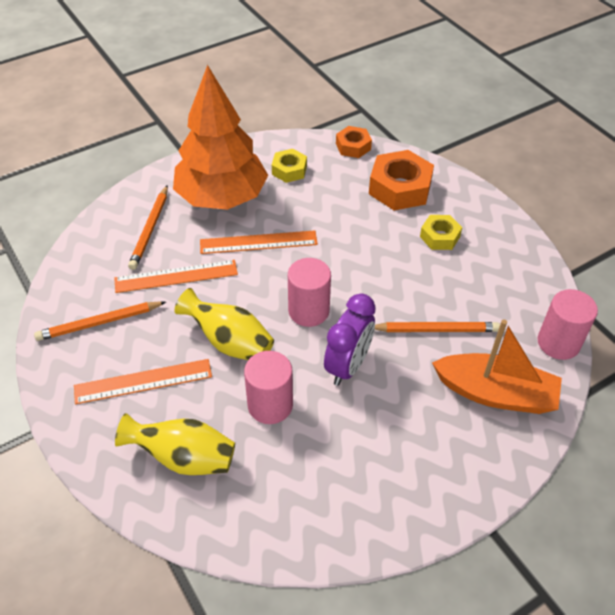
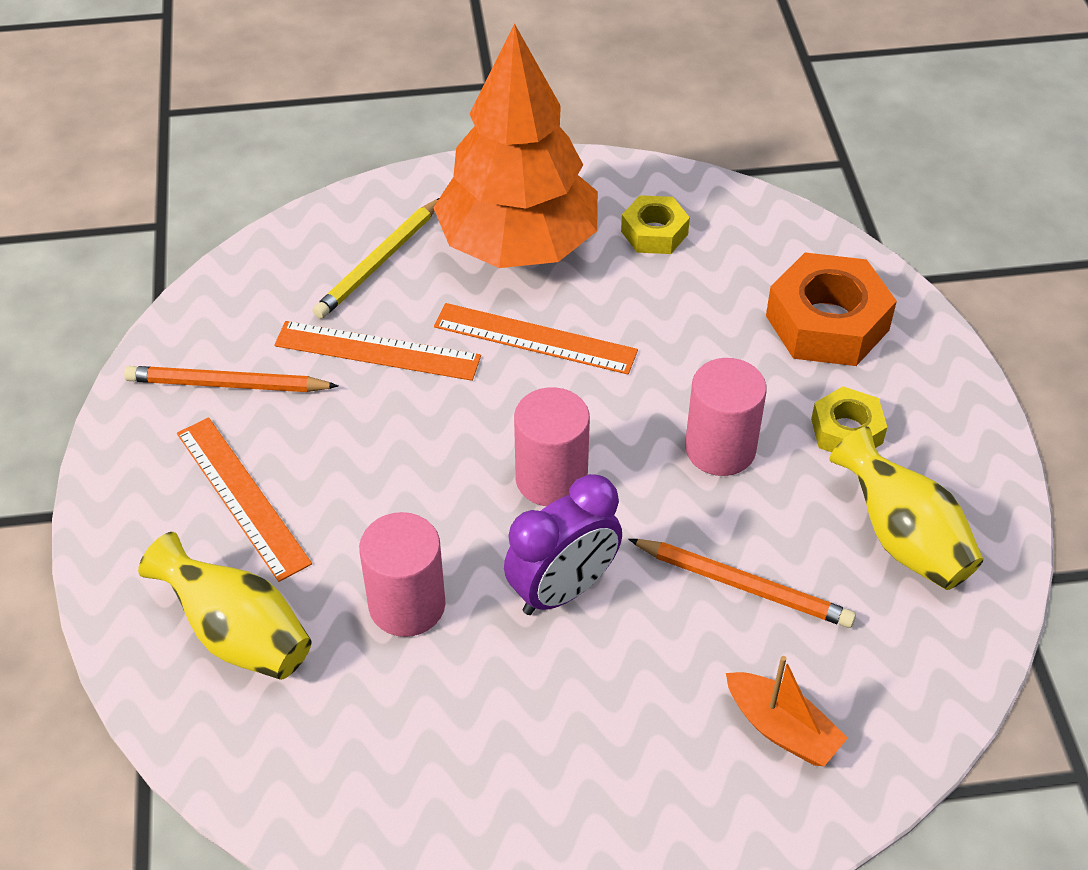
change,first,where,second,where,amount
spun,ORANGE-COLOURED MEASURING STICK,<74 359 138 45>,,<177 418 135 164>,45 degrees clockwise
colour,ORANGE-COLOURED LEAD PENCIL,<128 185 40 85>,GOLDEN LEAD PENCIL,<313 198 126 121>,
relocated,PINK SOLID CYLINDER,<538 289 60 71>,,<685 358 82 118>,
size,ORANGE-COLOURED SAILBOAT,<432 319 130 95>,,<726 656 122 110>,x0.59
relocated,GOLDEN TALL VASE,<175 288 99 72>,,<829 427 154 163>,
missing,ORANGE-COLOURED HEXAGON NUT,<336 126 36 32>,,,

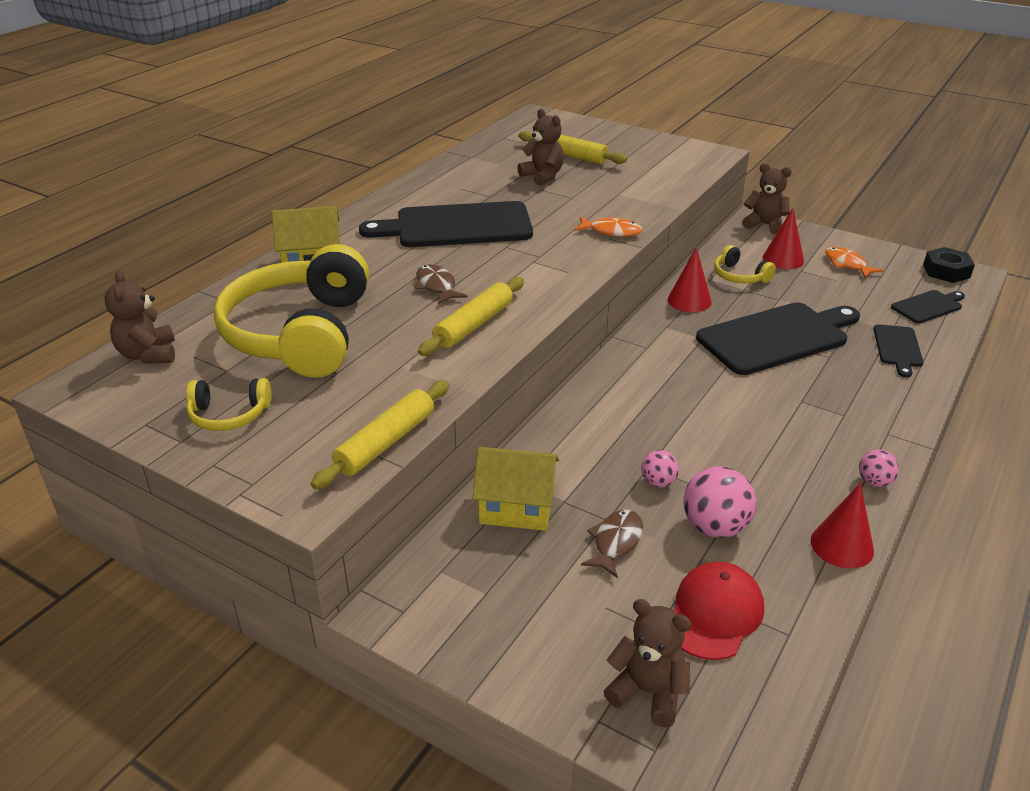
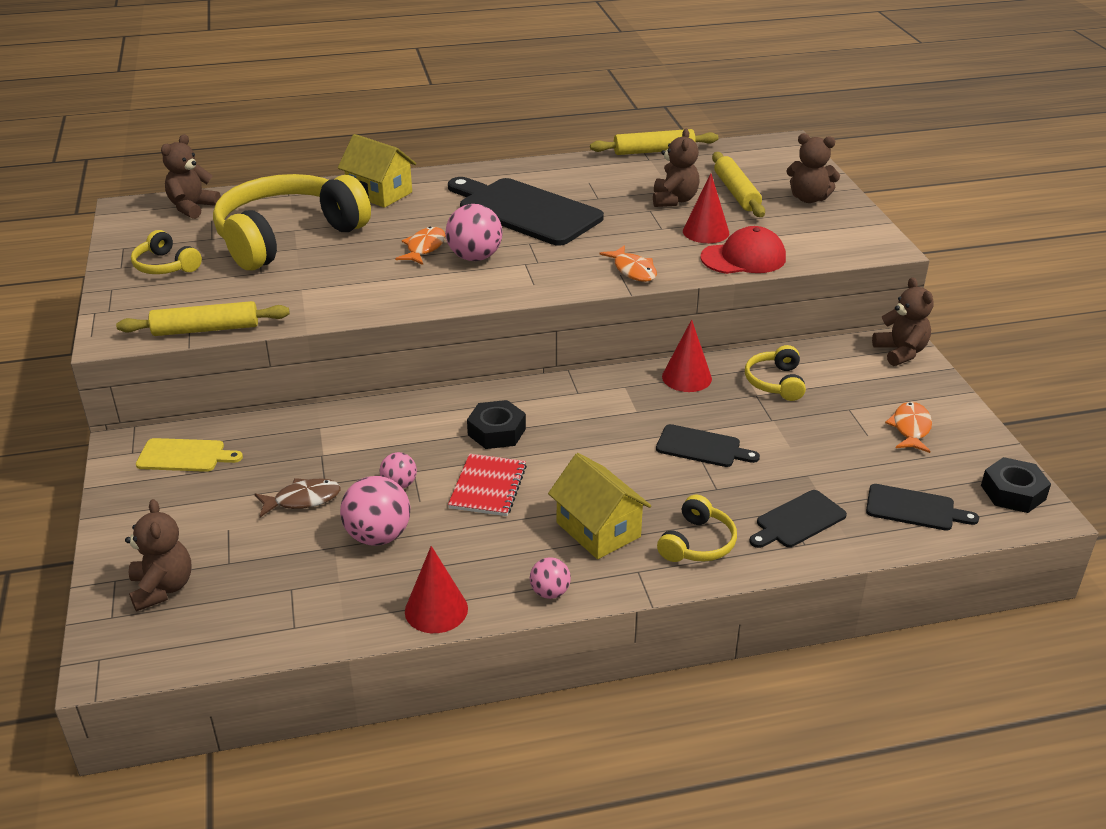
change,first,where,second,where,amount
appeared,,,GOLDEN CHOPPING BOARD,<136 438 107 34>,
colour,BROWN FISH FIGURE,<415 264 52 40>,ORANGE-COLOURED FISH FIGURE,<395 226 51 39>,
appeared,,,PINK SPHERE,<446 204 56 57>,
appeared,,,CRIMSON NOTEPAD,<448 454 79 62>,
appeared,,,BLACK HEXAGON NUT,<467 400 59 49>,
relocated,GOLDEN HOUSE,<472 447 87 84>,,<548 453 103 106>,
relocated,GOLDEN ROLLING PIN,<418 277 106 79>,,<590 129 128 26>,
size,BLACK CHOPPING BOARD,<696 302 164 73>,,<656 424 104 43>,x0.49
appeared,,,GOLDEN HEADSET,<657 495 80 67>,
relocated,CRIMSON CONE SHAPE,<763 208 41 61>,,<683 174 46 69>,
relocated,CRIMSON BASEBALL CAP,<673 561 91 99>,,<700 226 86 48>,
appeared,,,BROWN STUFFED BEAR,<786 133 54 70>,

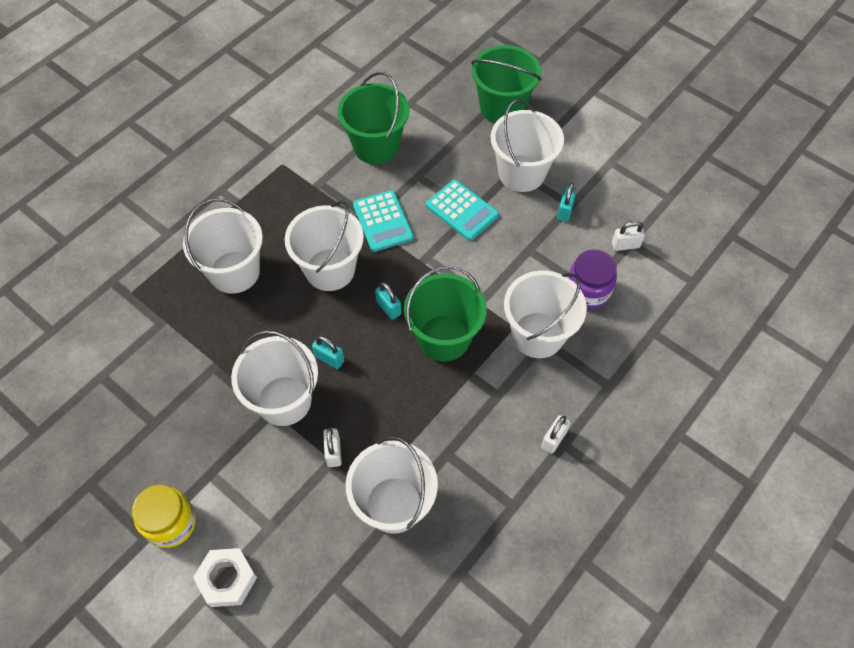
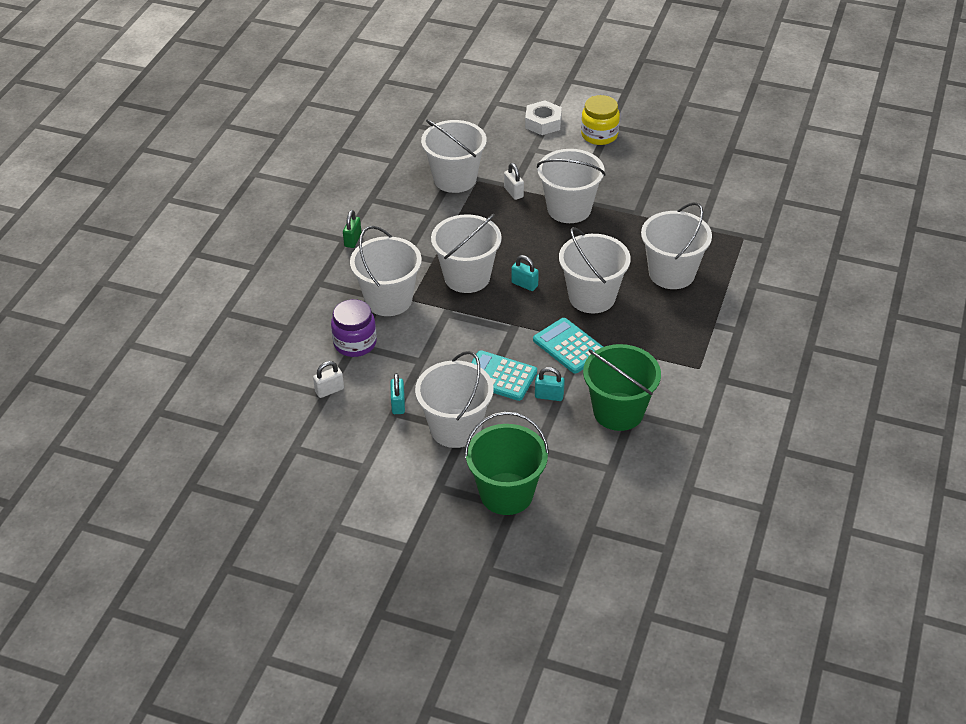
change,first,where,second,where,amount
colour,PURE WHITE LOCK,<541 415 30 39>,LEAF-GREEN LOCK,<343 210 18 38>,
colour,LEAF-GREEN PAIL,<404 266 83 96>,PURE WHITE PAIL,<431 214 71 79>,
relocated,TURQUOISE LOCK,<312 336 32 33>,,<535 367 30 34>,

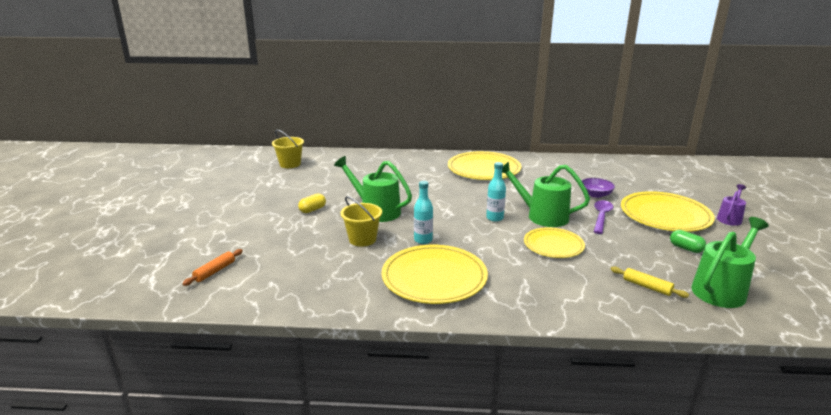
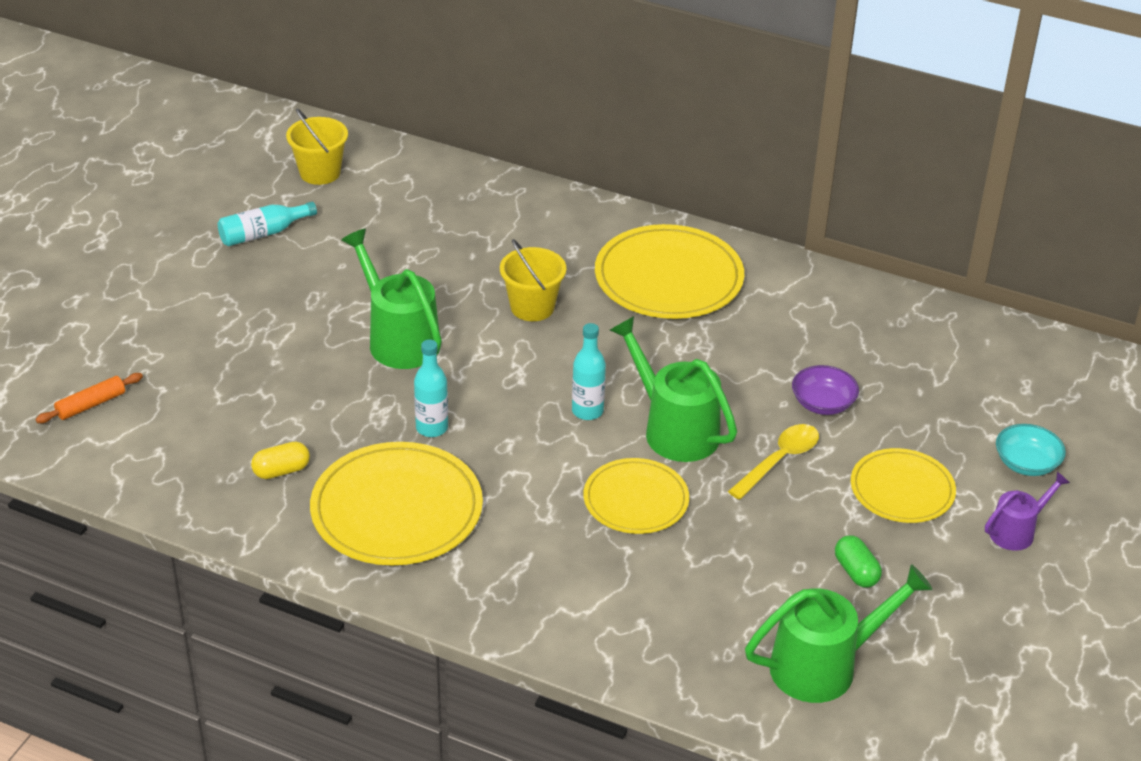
change,first,where,second,where,amount
appeared,,,TURQUOISE BOTTLE,<218 202 99 44>,
relocated,GOLDEN PILL,<298 193 28 20>,,<251 441 59 38>,
relocated,GOLDEN PAIL,<340 196 42 51>,,<500 239 66 82>,
colour,PURPLE TABLESPOON,<594 200 19 34>,GOLDEN TABLESPOON,<728 424 91 76>,
size,GOLDEN PLATE,<621 191 94 41>,,<851 448 105 75>,x0.62
appeared,,,TURQUOISE SERVING BOWL,<996 424 70 52>,
missing,GOLDEN ROLLING PIN,<610 267 79 31>,,,

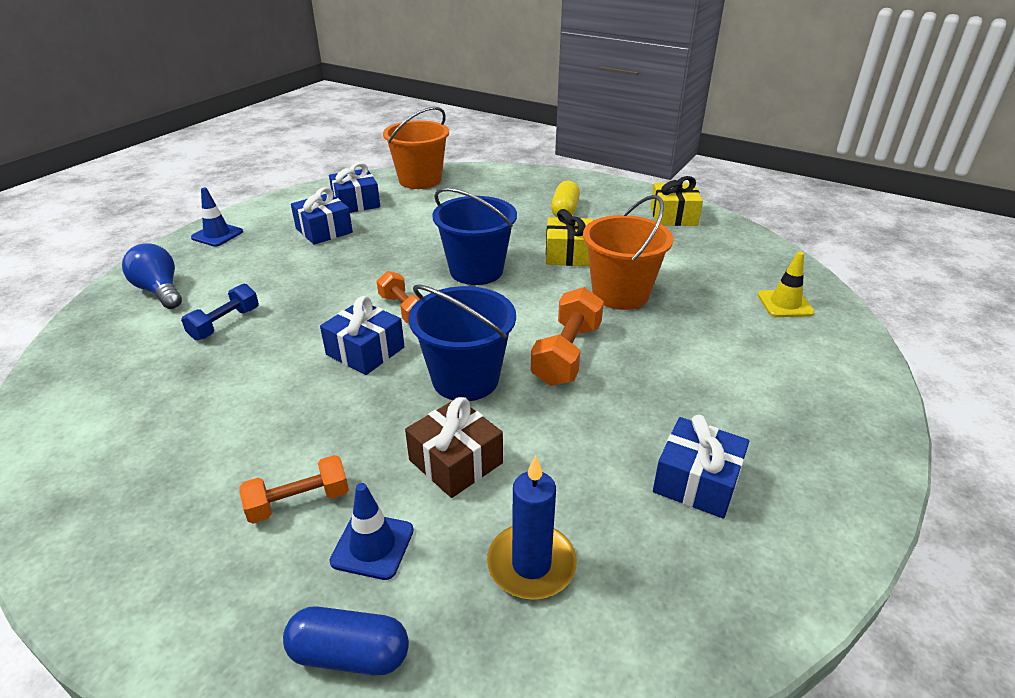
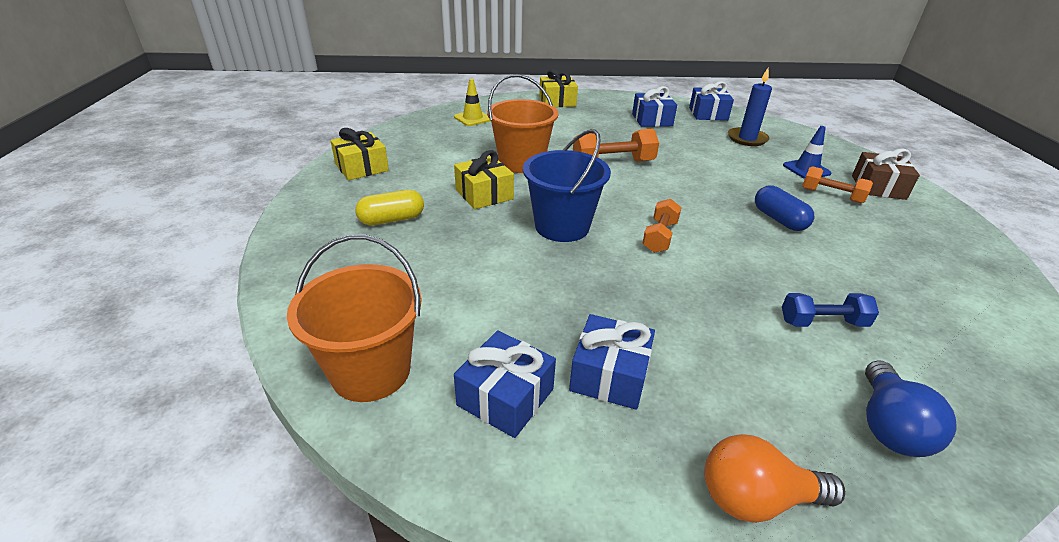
change,first,where,second,where,amount
appeared,,,GOLDEN WRAPPED GIFT,<539 69 39 38>,
relocated,BLUE WRAPPED GIFT,<320 296 84 79>,,<689 81 45 40>,
exchanged,BLUE SAFETY CONE,<191 188 52 59>,ORANGE-COLOURED BULB,<704 434 141 89>,
relocated,BLUE PILL,<283 606 126 69>,,<755 185 59 46>,
relocated,BROWN WRAPPED GIFT,<405 397 98 101>,,<852 148 68 52>,
missing,BLUE PAIL,<408 284 108 117>,,,

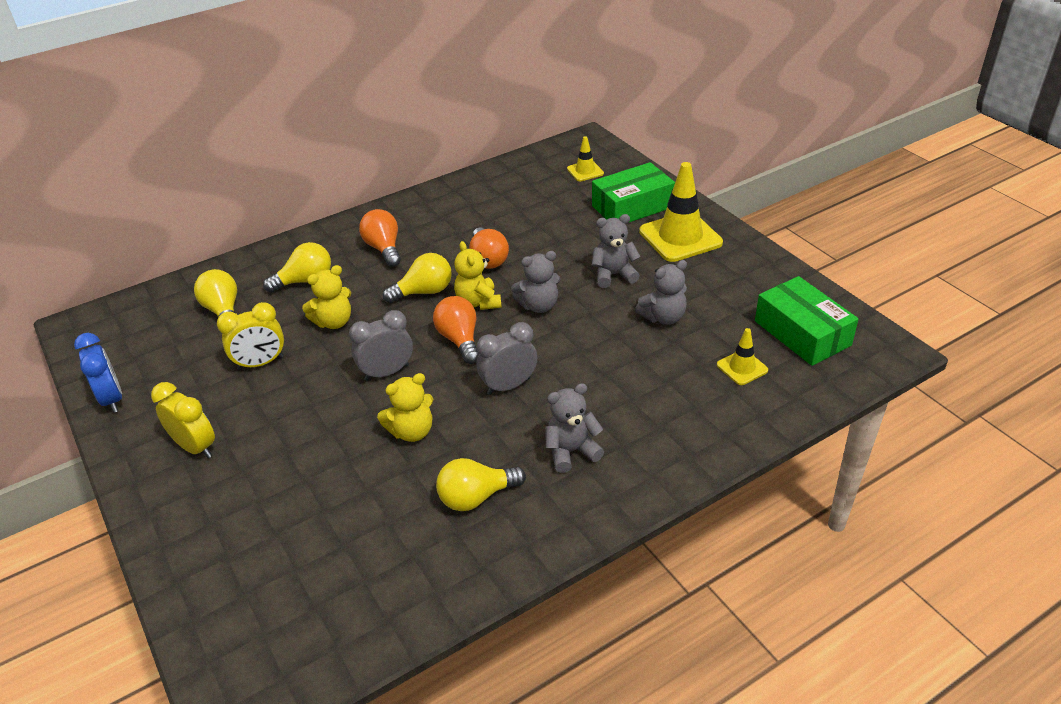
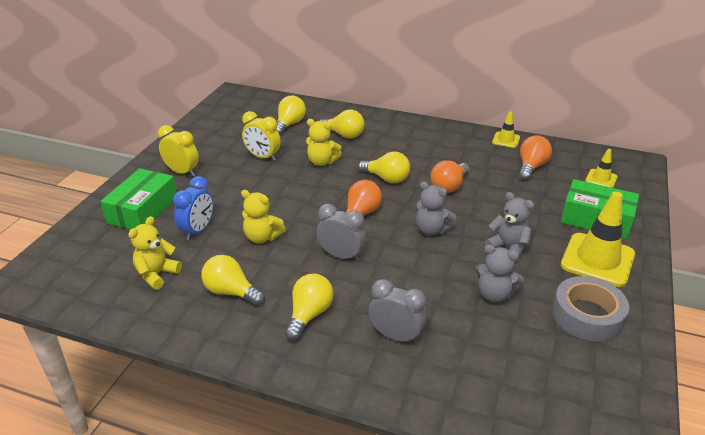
change,first,where,second,where,amount
relocated,LEAF-GREEN PACKAGE,<755 276 104 90>,,<100 168 77 62>,
relocated,GOLDEN STUFFED BEAR,<454 241 48 69>,,<128 216 54 74>,
spun,GOLDEN CLOCK,<151 382 64 76>,,<158 125 41 51>,60 degrees counterclockwise
relocated,BLUE CLOCK,<74 333 48 80>,,<173 176 40 64>,
exchanged,GREY STUFFED BEAR,<545 383 59 90>,GOLDEN BULB,<285 274 48 67>,
relocated,GREY CLOCK,<349 310 64 71>,,<369 279 57 65>,
relocated,GOLDEN SAFETY CONE,<717 328 51 57>,,<492 111 28 37>,
relocated,ORANGE-COLOURED BULB,<359 209 42 58>,,<519 135 33 45>,
appeared,,,GREY STICKY TAPE,<552 276 77 66>,

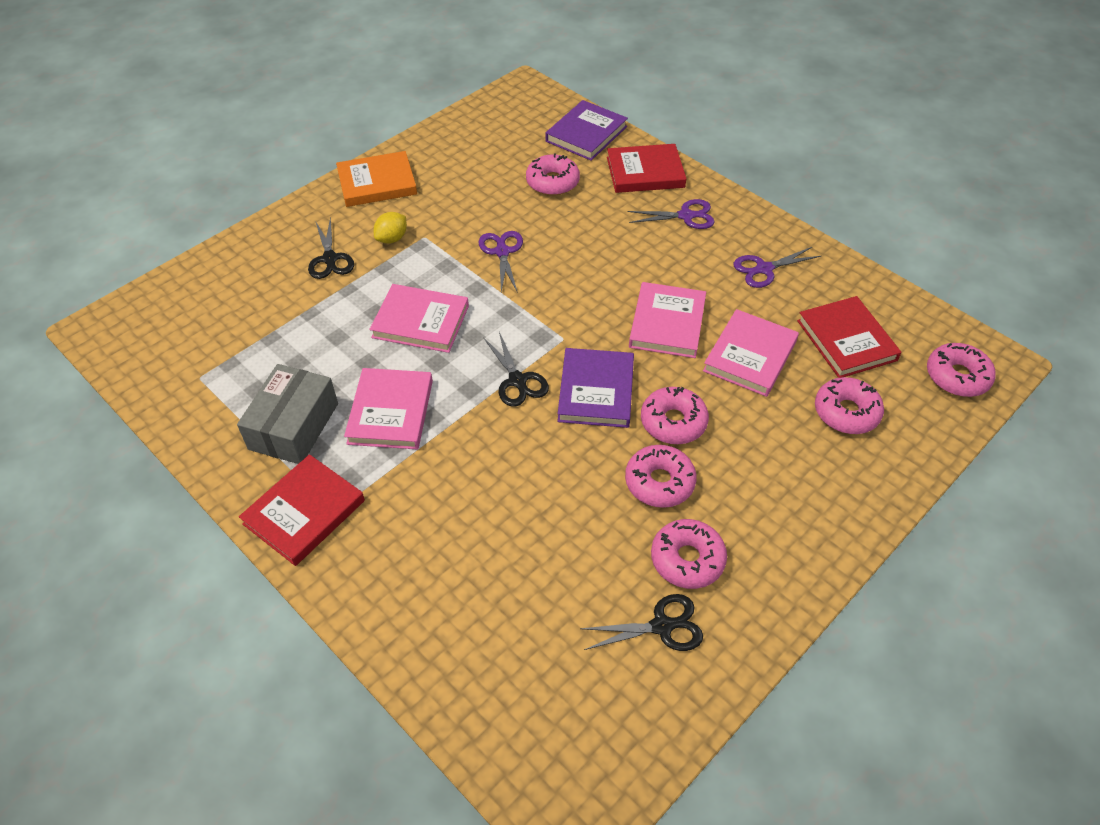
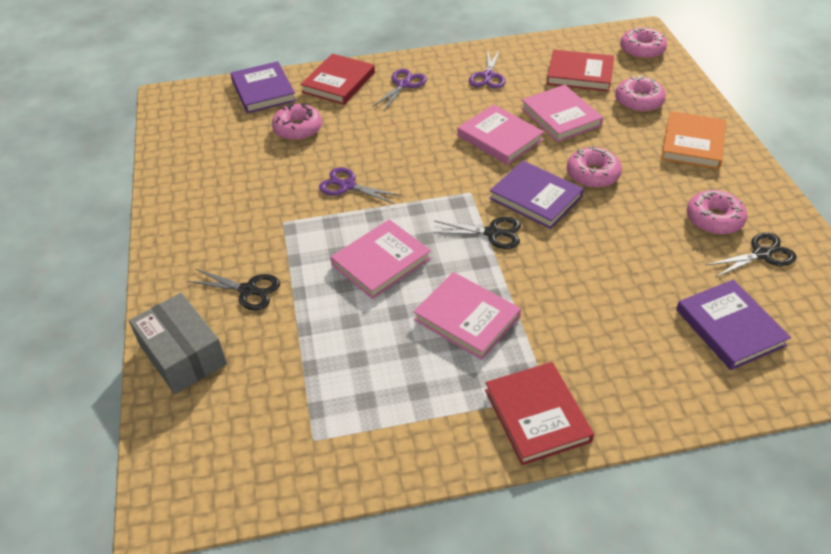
change,first,where,second,where,amount
relocated,GREY PACKAGE,<237 364 101 100>,,<129 293 98 101>,
relocated,ORANGE-COLOURED HARDCOVER,<336 151 81 56>,,<661 111 65 58>,
appeared,,,PURPLE HARDCOVER,<676 280 115 90>,
spun,BLACK PAIR OF SCISSORS,<580 594 123 57>,,<706 232 90 46>,45 degrees clockwise
missing,GOLDEN LEMON,<374 212 33 32>,,,
missing,PINK DONUT,<625 445 72 63>,,,

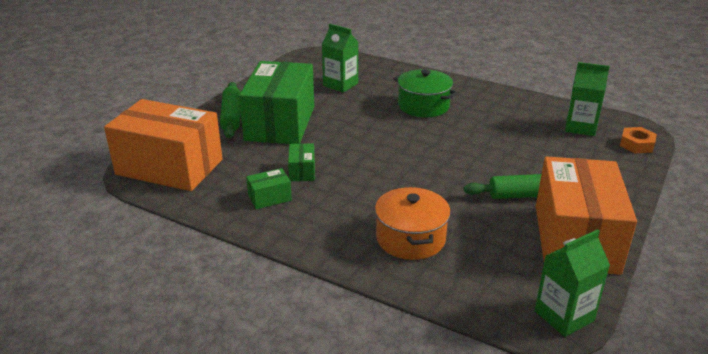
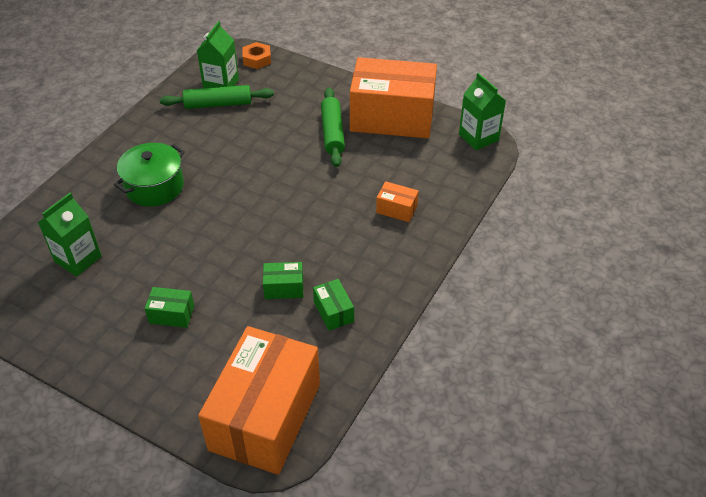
change,first,where,second,where,amount
size,LEAF-GREEN PACKAGE,<239 61 75 83>,,<145 287 49 41>,x0.40
relocated,LEAF-GREEN ROLLING PIN,<220 82 20 56>,,<160 85 114 24>,
exchanged,ORANGE-COLOURED POT,<375 187 76 73>,ORANGE-COLOURED PACKAGE,<376 181 43 41>,

